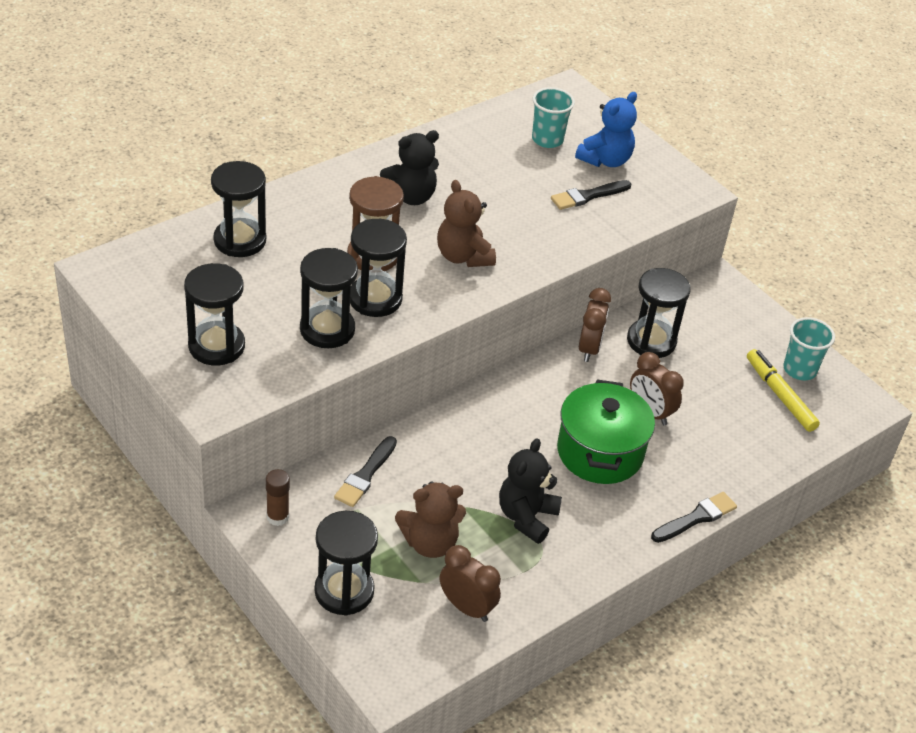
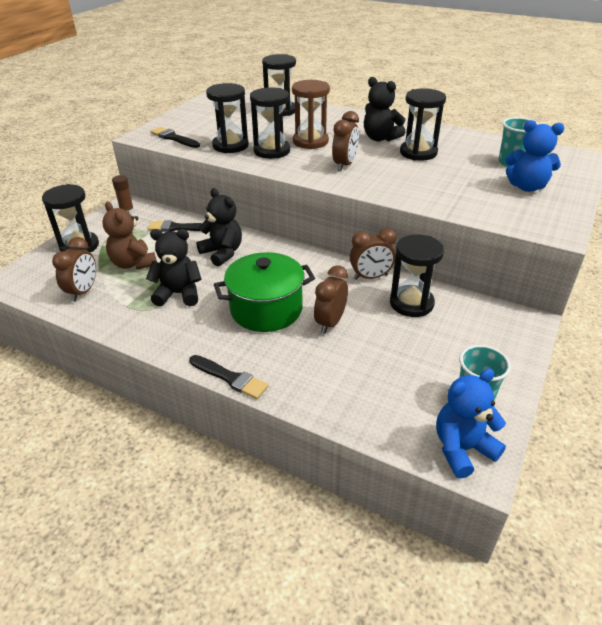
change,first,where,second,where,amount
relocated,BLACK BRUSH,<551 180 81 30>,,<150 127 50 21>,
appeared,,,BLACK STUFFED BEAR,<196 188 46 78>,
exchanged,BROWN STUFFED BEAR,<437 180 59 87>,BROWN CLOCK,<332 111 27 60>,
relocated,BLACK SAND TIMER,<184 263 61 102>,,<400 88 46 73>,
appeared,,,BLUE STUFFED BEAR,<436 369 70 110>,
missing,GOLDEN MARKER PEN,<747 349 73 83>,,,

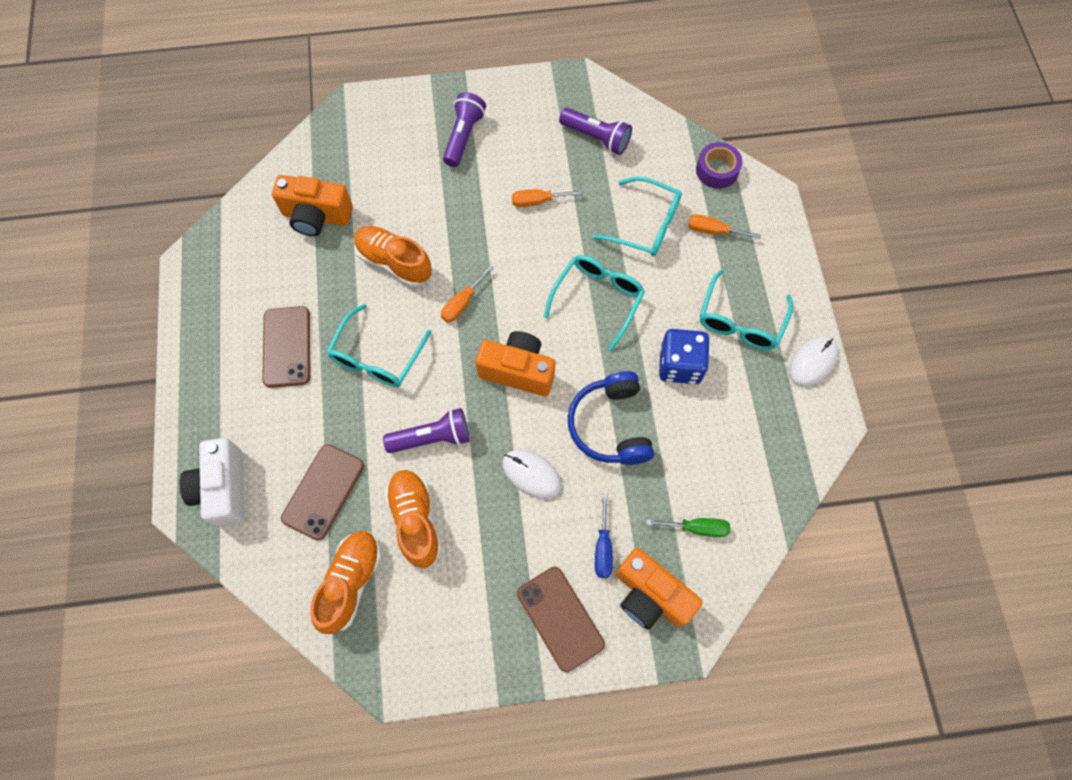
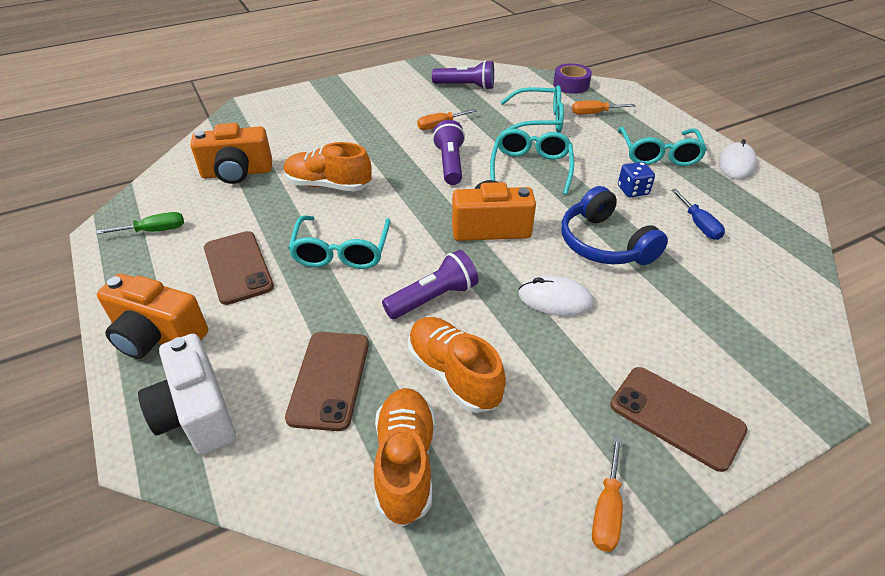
change,first,where,second,where,amount
relocated,LEAF-GREEN SCREWDRIVER,<646 518 84 19>,,<96 212 88 22>,
relocated,ORANGE-COLOURED CAMERA,<616 548 87 82>,,<97 274 111 85>,
relocated,PURPLE POCKET TORCH,<443 92 43 75>,,<432 120 33 65>,
relocated,ORANGE-COLOURED SCREWDRIVER,<441 265 53 57>,,<592 437 31 115>,
size,BLUE DIE,<659 329 51 55>,,<618 162 37 35>,x0.62
relocated,BLUE SCREWDRIVER,<595 494 18 84>,,<671 189 54 51>,

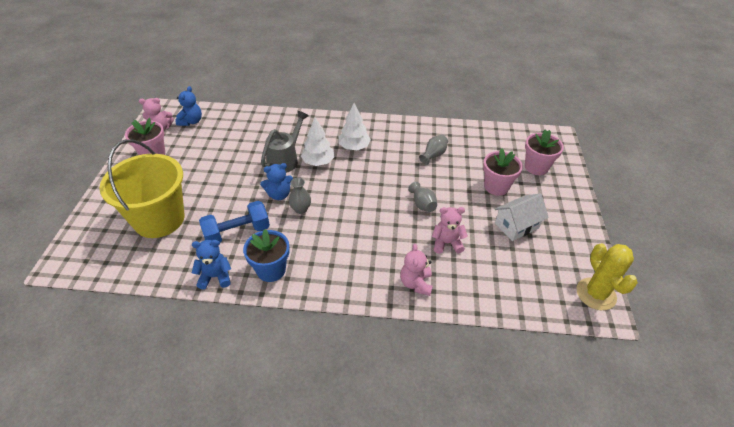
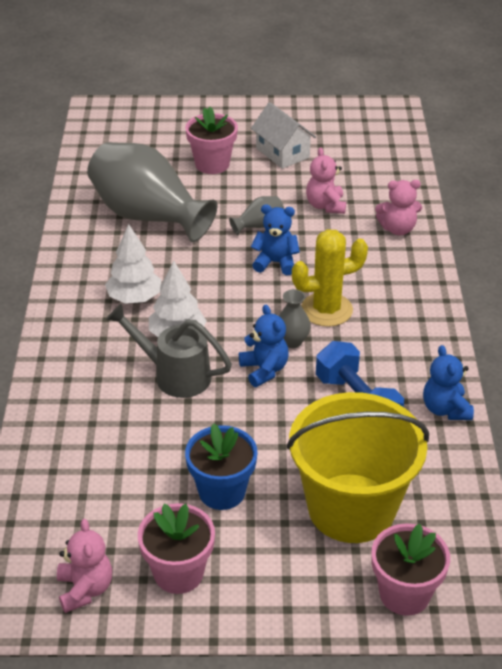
change,first,where,second,where,amount
size,GREY TALL VASE,<419 135 29 30>,,<87 142 130 100>,x2.43
relocated,BLUE PLANT POT,<243 229 47 53>,,<185 423 72 87>,
relocated,BLUE STUFFED BEAR,<175 86 27 40>,,<251 205 49 70>,
relocated,GOLDEN PRICKLY PLANT,<576 243 62 67>,,<292 229 76 98>,
relocated,PINK PLANT POT,<525 130 39 45>,,<371 523 79 93>,

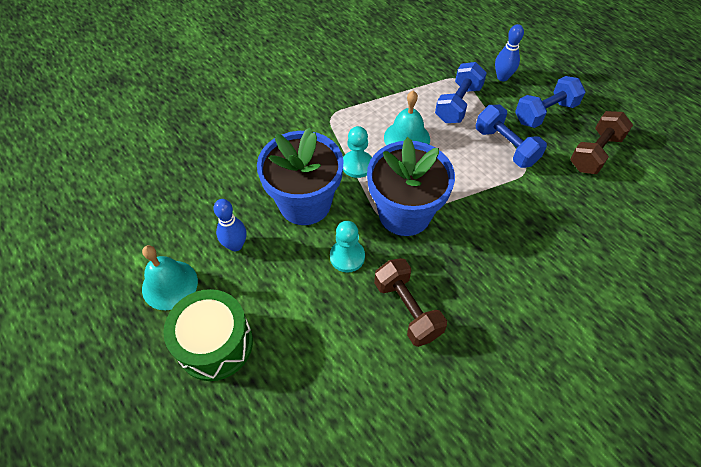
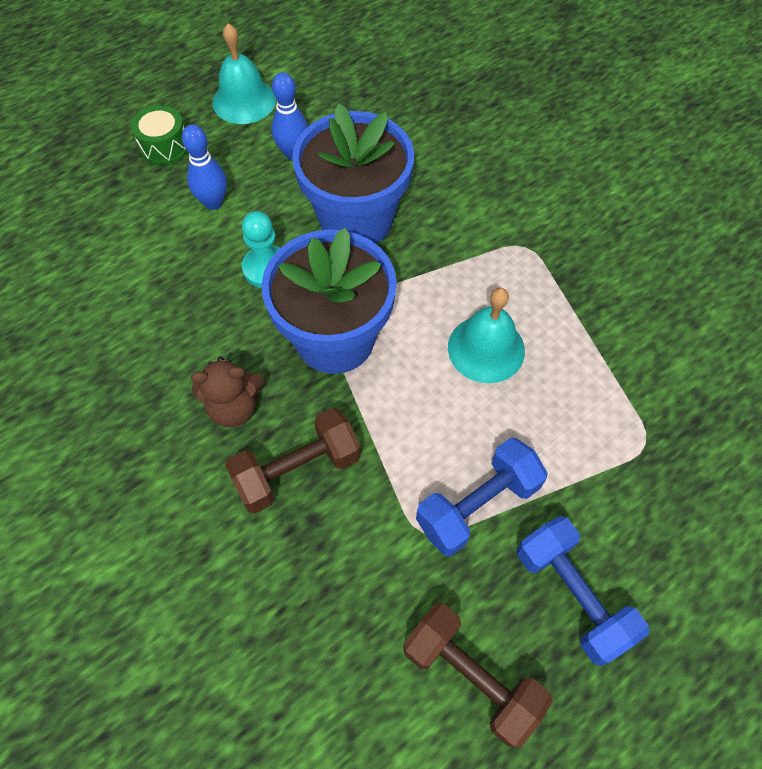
change,first,where,second,where,amount
size,LEAF-GREEN DRUM,<163 289 90 92>,,<131 105 57 60>,x0.57
relocated,BLUE TENPIN,<495 24 29 57>,,<182 124 45 86>,
appeared,,,BROWN STUFFED BEAR,<191 356 73 71>,
relocated,BROWN DUMBBELL,<374 258 73 89>,,<225 408 136 106>,
missing,TURQUOISE CHESS PAWN,<343 126 29 52>,,,
missing,BLUE DUMBBELL,<435 62 52 61>,,,

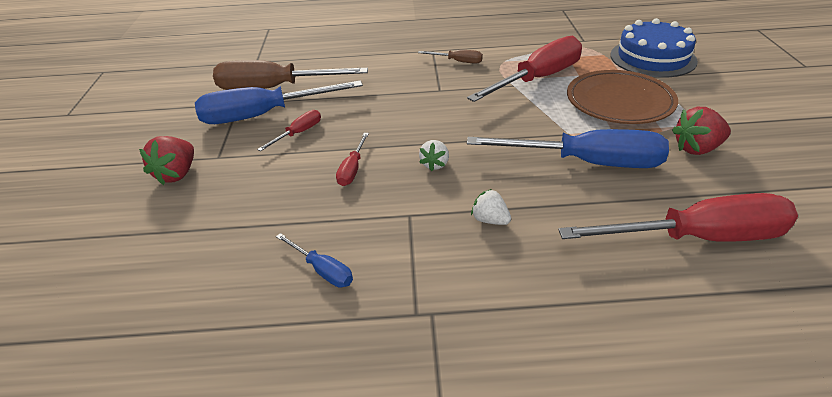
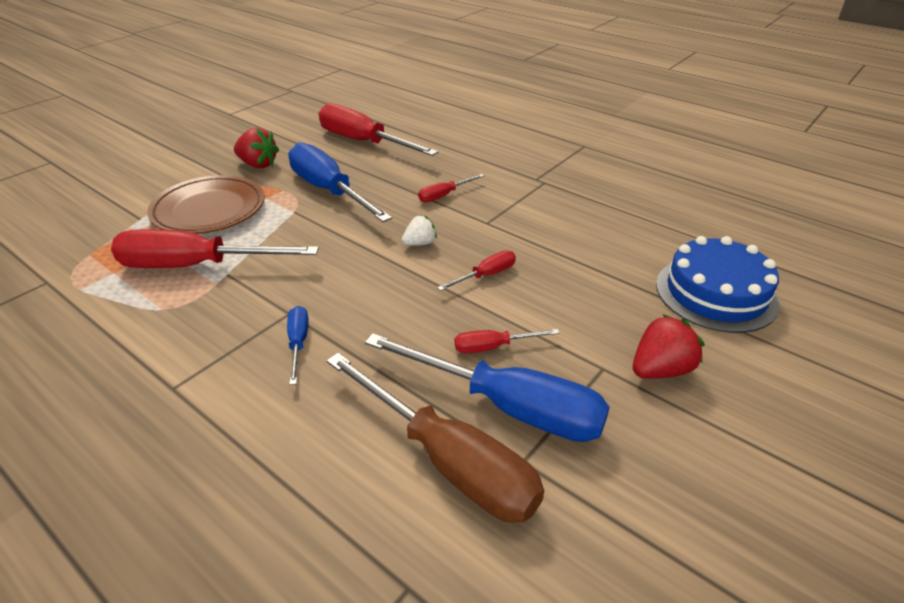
change,first,where,second,where,amount
relocated,BLUE SCREWDRIVER,<276 233 77 54>,,<287 306 21 79>,
exchanged,PURE WHITE BERRY,<471 189 40 36>,CRIMSON SCREWDRIVER,<418 174 66 28>,
relocated,BLUE LAYER CAKE,<611 18 87 60>,,<656 236 124 97>,
missing,BROWN SCREWDRIVER,<418 50 65 14>,,,

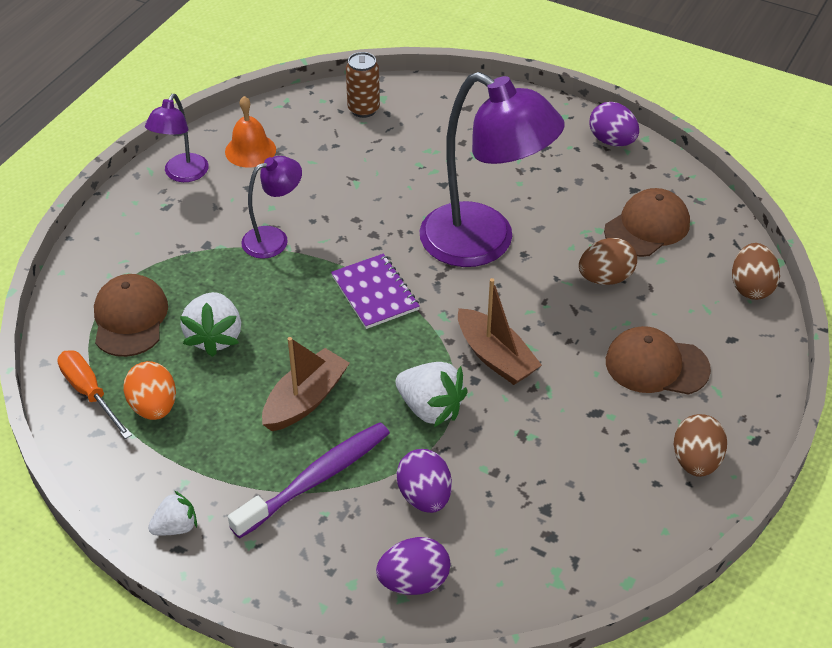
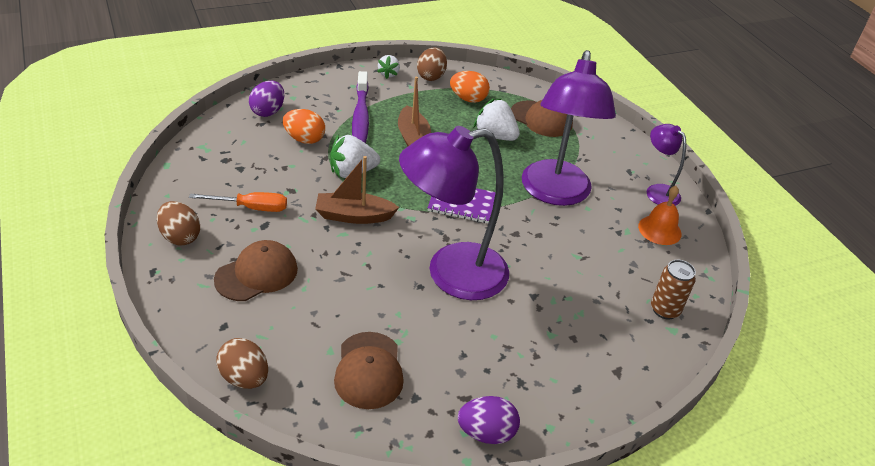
change,first,where,second,where,amount
relocated,ORANGE-COLOURED SCREWDRIVER,<57 350 75 89>,,<189 192 98 20>,
colour,PURPLE EGG SHAPE,<397 449 55 64>,ORANGE-COLOURED EGG SHAPE,<283 109 42 35>,
relocated,BROWN EGG SHAPE,<579 238 58 47>,,<417 47 30 34>,
size,PURPLE LAMP,<241 156 61 103>,,<522 50 94 156>,x2.02

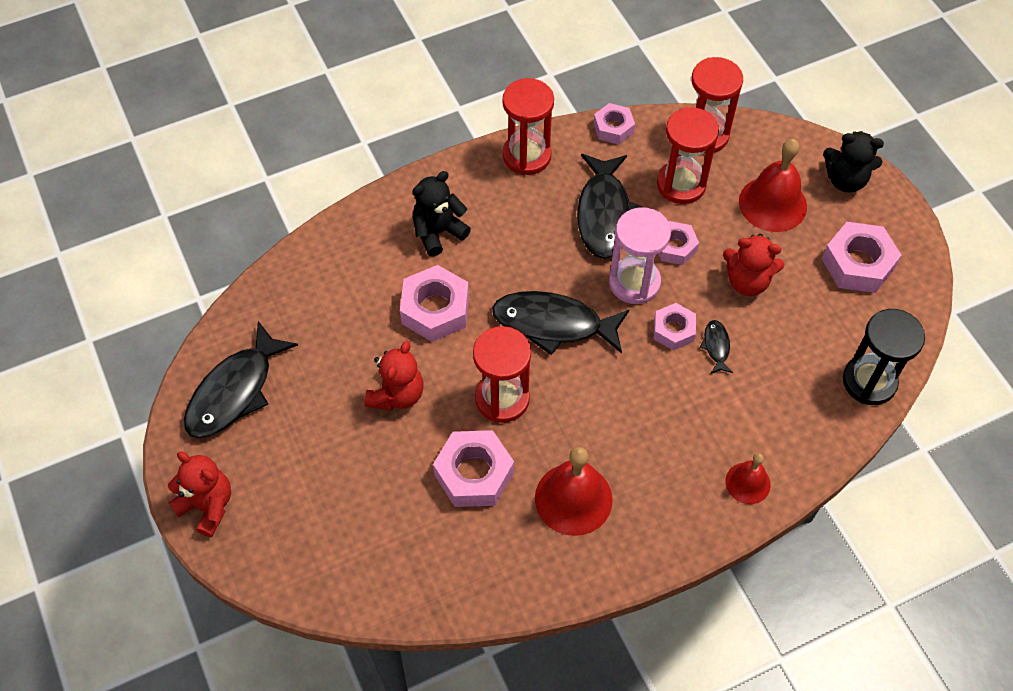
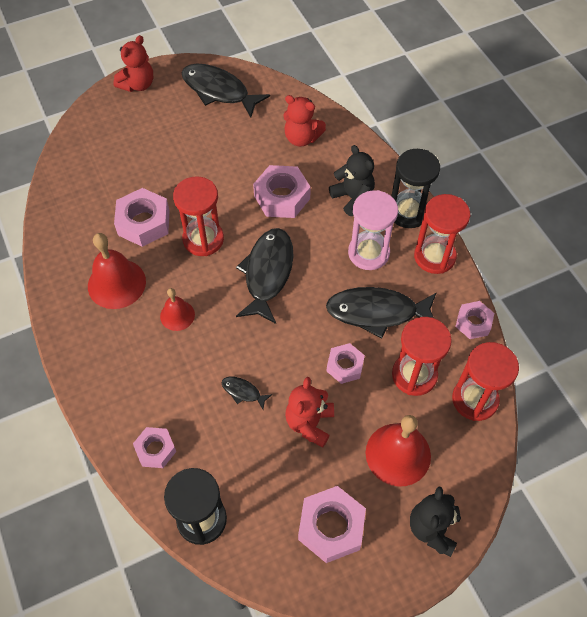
change,first,where,second,where,amount
relocated,PINK HEXAGON NUT,<654 303 42 48>,,<133 427 43 41>,
relocated,CRIMSON BELL,<725 453 46 51>,,<160 288 35 43>,
spun,BLACK FISH FIGURE,<700 320 33 54>,,<222 377 50 32>,150 degrees counterclockwise
relocated,CRIMSON STUFFED BEAR,<365 341 58 70>,,<283 95 43 52>,
relocated,PINK SAND TIMER,<609 207 62 97>,,<348 190 50 80>,
appeared,,,BLACK SAND TIMER,<391 149 49 79>,

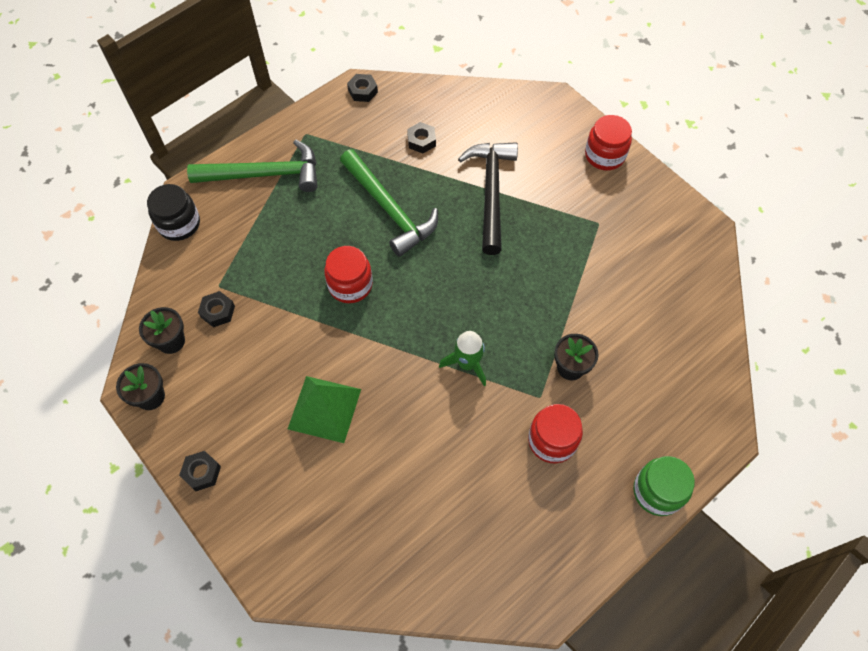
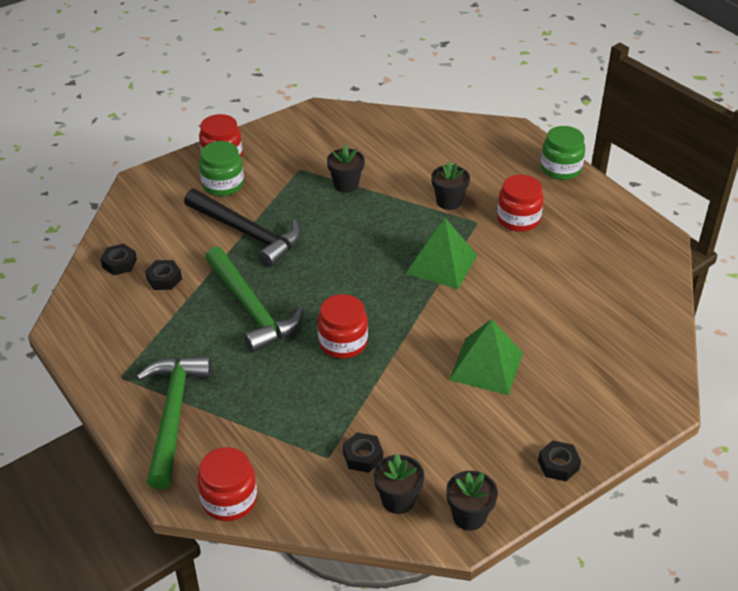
change,first,where,second,where,amount
relocated,BLACK HEXAGON NUT,<347 74 31 28>,,<100 244 37 31>,
spun,BLACK CLAW HAMMER,<458 142 60 113>,,<184 189 117 78>,150 degrees counterclockwise
colour,BLACK PRESERVE JAR,<147 184 53 57>,CRIMSON PRESERVE JAR,<197 447 60 74>,
appeared,,,LEAF-GREEN PRESERVE JAR,<199 141 45 55>,
spun,LEAF-GREEN CLAW HAMMER,<340 149 98 108>,,<205 246 98 107>,90 degrees clockwise
appeared,,,BLACK PLANT POT,<327 145 38 48>,
exchanged,LEAF-GREEN TOY ROCKET,<439 331 47 55>,LEAF-GREEN SOLID PYRAMID,<406 218 71 71>,

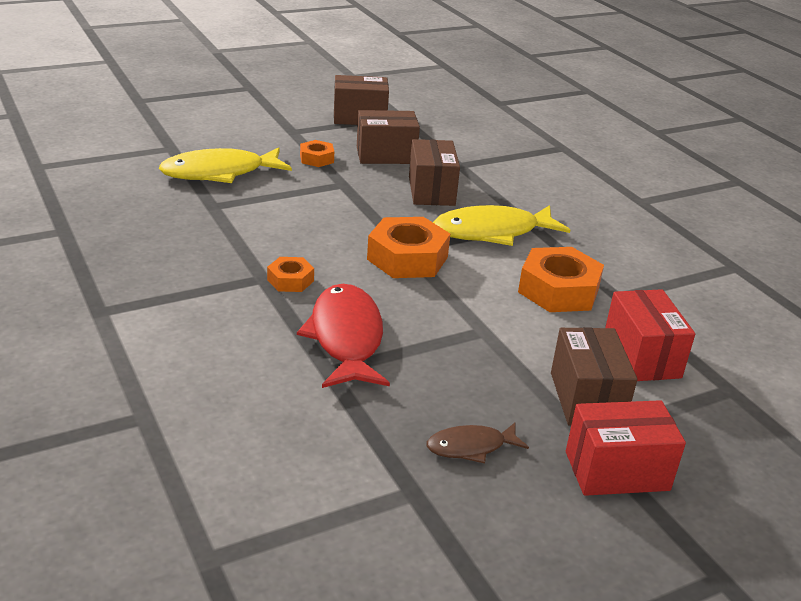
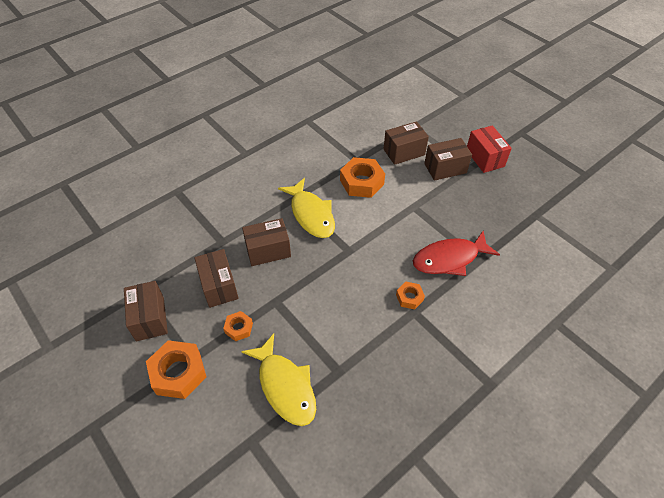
change,first,where,second,where,amount
relocated,ORANGE-COLOURED HEXAGON NUT,<367 217 83 61>,,<146 340 61 59>,
colour,CRIMSON PACKAGE,<605 289 90 92>,BROWN PACKAGE,<384 121 45 44>,
missing,BROWN FISH FIGURE,<427 423 102 40>,,,

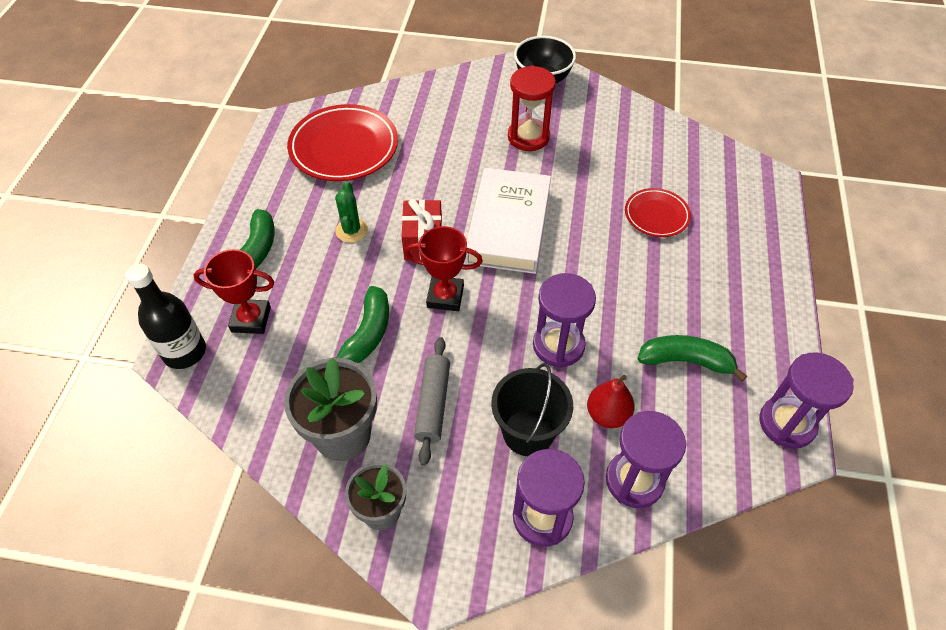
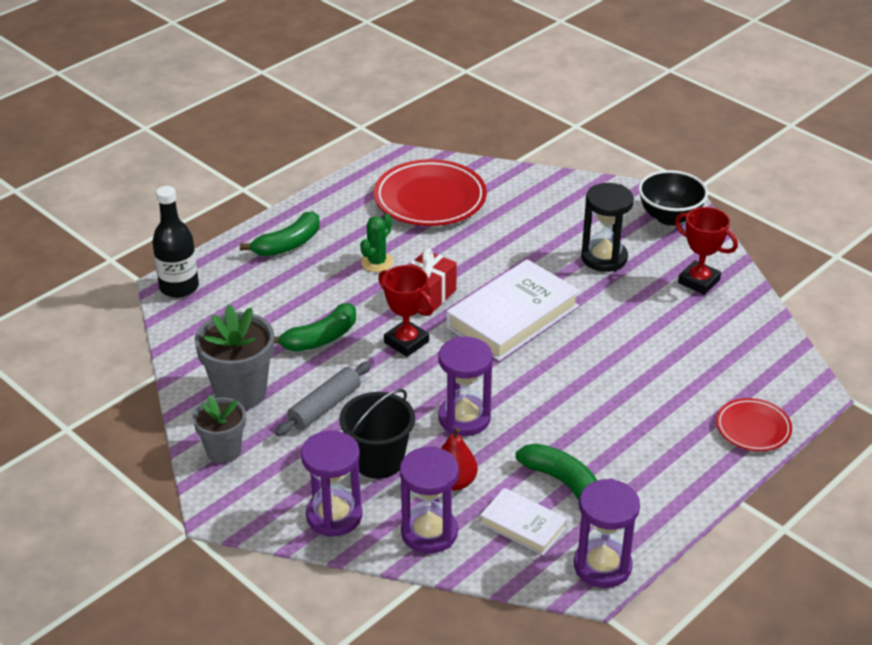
change,first,where,second,where,amount
appeared,,,PURE WHITE HARDCOVER,<480 488 87 67>,
colour,CRIMSON SAND TIMER,<508 65 48 86>,BLACK SAND TIMER,<581 183 53 89>,
relocated,CRIMSON TROPHY,<194 249 80 85>,,<675 207 63 88>,
relocated,CRIMSON PLATE,<625 188 66 49>,,<716 398 76 53>,

